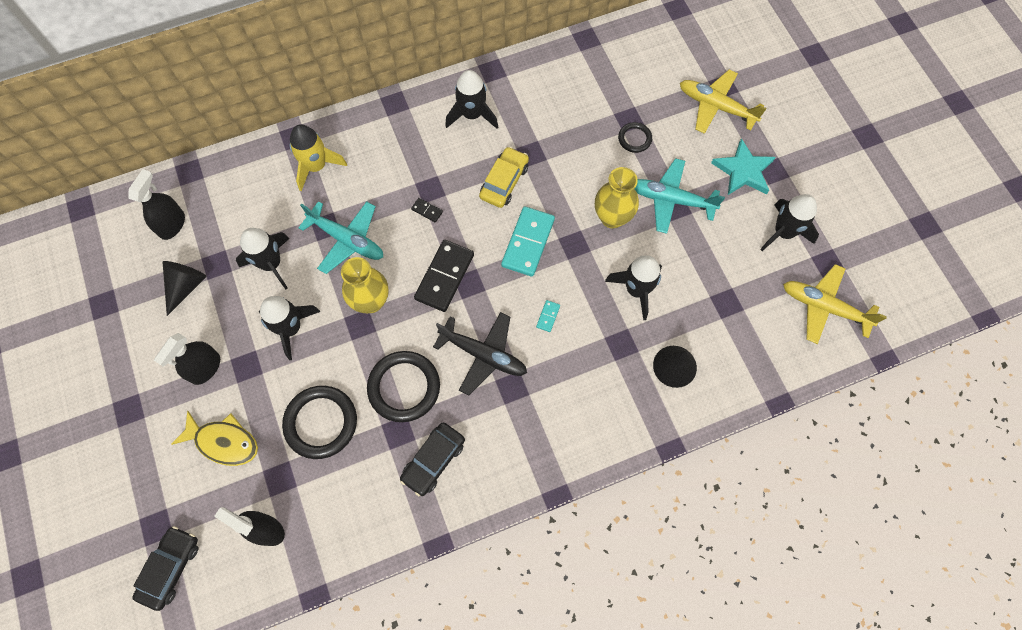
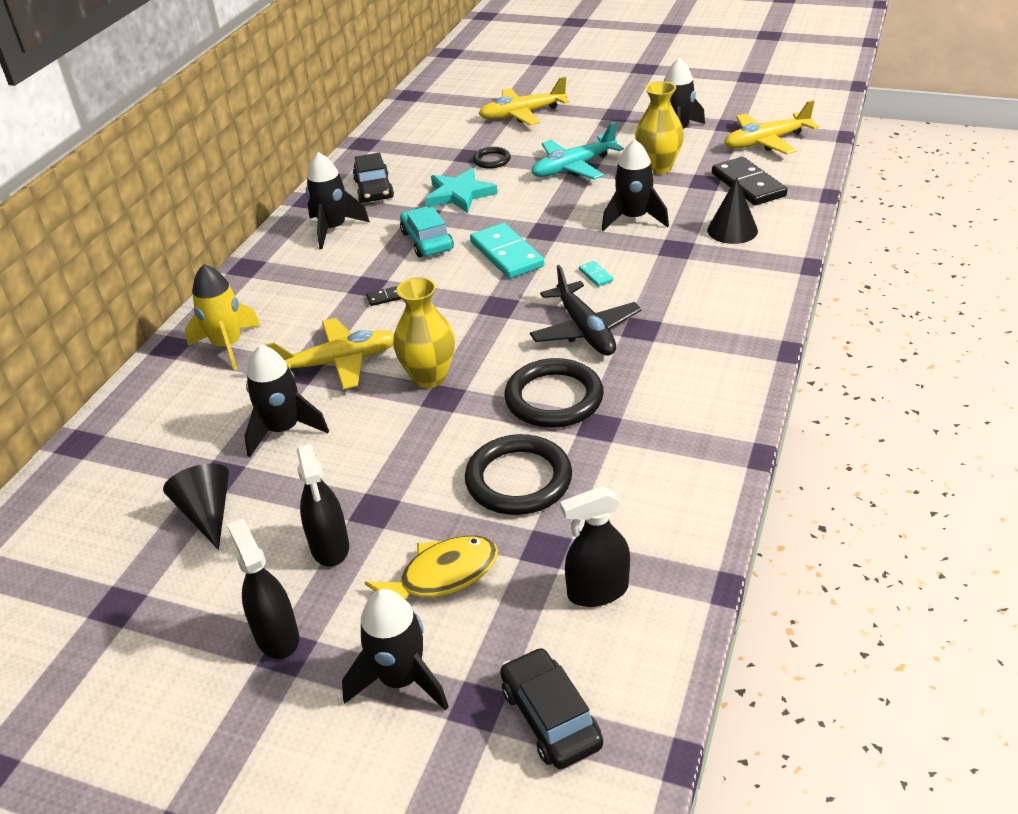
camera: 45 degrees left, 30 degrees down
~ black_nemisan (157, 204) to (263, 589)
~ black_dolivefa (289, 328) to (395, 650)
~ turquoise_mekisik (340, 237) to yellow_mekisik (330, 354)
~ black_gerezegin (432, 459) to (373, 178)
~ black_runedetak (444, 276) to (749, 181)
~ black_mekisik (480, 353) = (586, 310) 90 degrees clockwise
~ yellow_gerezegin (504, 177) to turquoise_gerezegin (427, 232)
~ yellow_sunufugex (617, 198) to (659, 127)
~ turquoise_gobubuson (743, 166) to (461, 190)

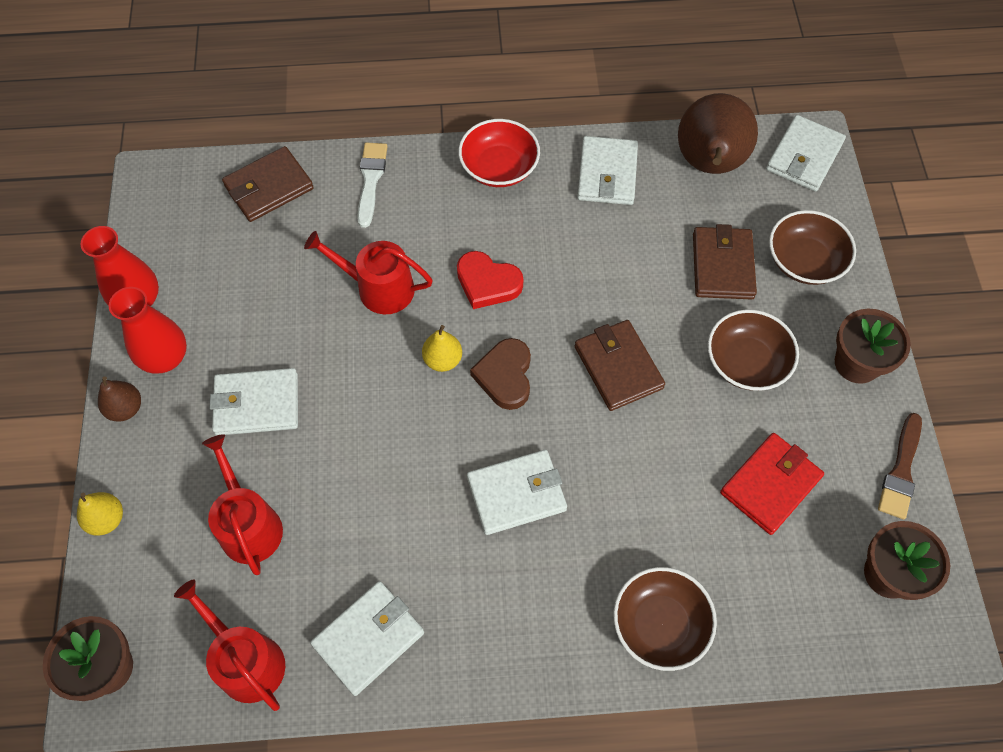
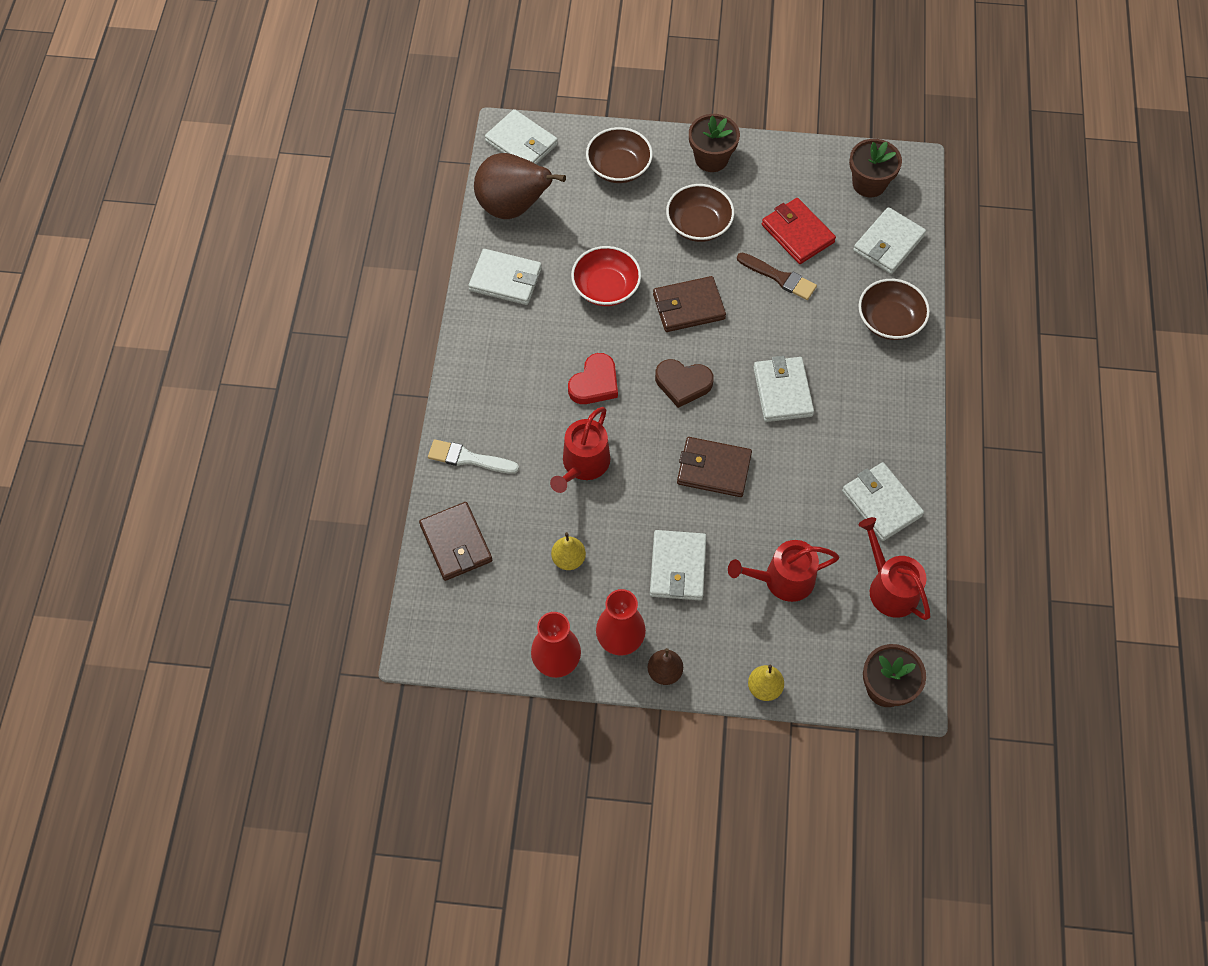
camera: 80 degrees left, 0 degrees up
~ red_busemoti (229, 645) = (894, 568) 90 degrees clockwise
~ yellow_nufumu (442, 348) to (568, 551)
~ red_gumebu (499, 153) to (606, 276)
~ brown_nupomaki (725, 262) to (714, 467)
~ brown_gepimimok (900, 466) to (777, 276)
+ white_nupomaki (889, 240)

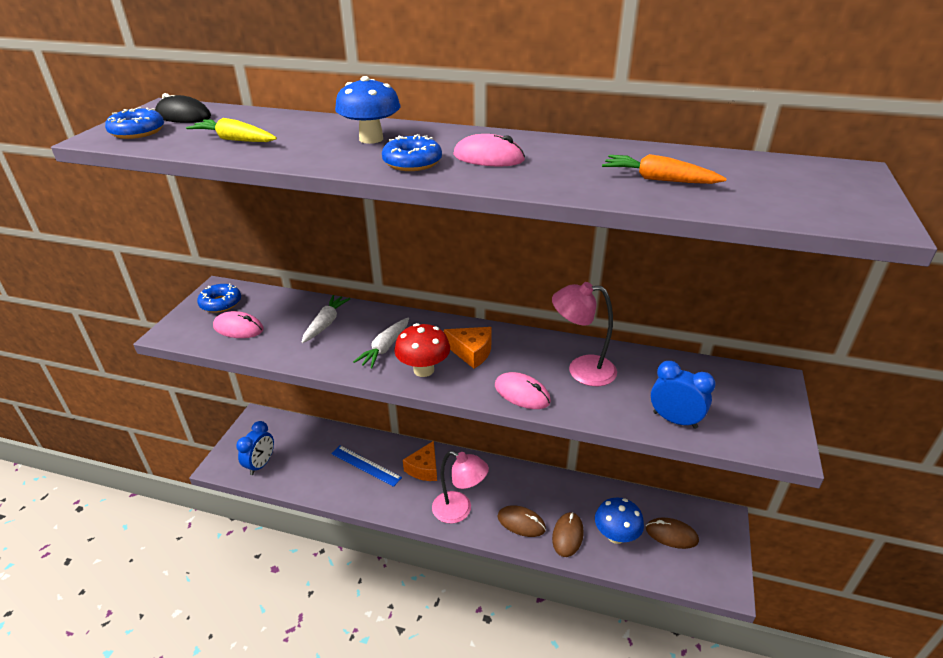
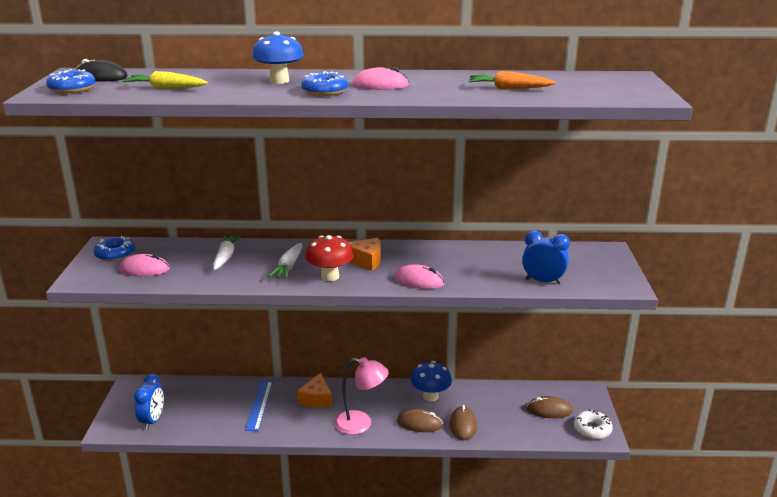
camera: 15 degrees left, 10 degrees down
~ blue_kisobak (366, 466) = (259, 406) 75 degrees clockwise
- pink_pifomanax (584, 334)
~ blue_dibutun (619, 520) to (431, 381)
+ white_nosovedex (593, 424)

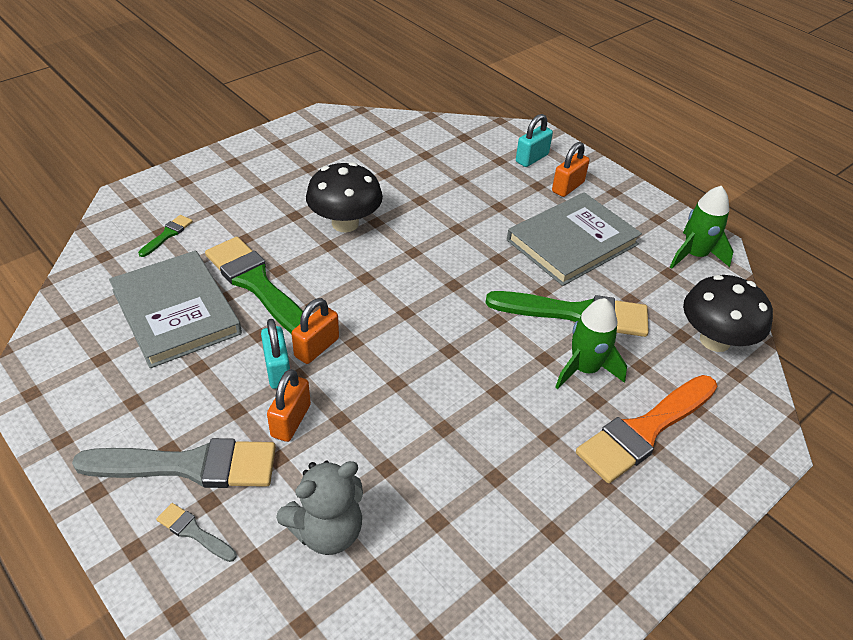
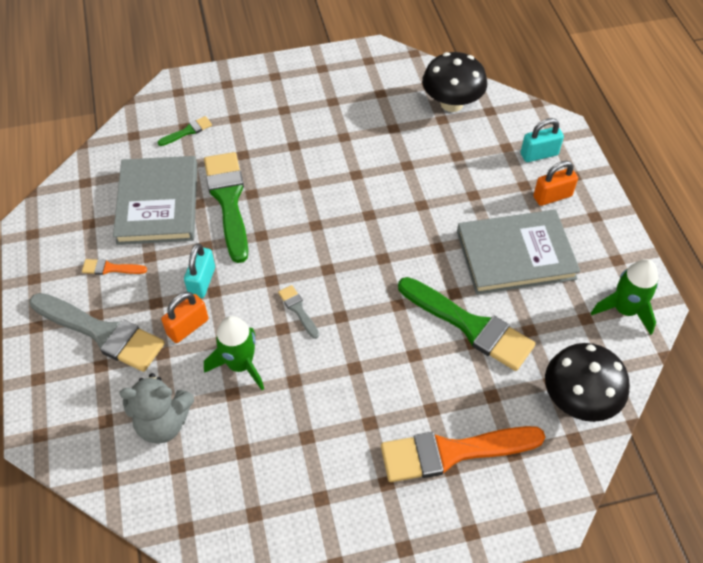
camera: 30 degrees right, 10 degrees up
~ grey_gepimimok (196, 532) to (298, 312)
- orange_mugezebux (315, 331)
~ black_dibutun (344, 197) to (454, 82)
~ green_dolivefa (591, 343) to (234, 353)
+ orange_gepimimok (114, 267)

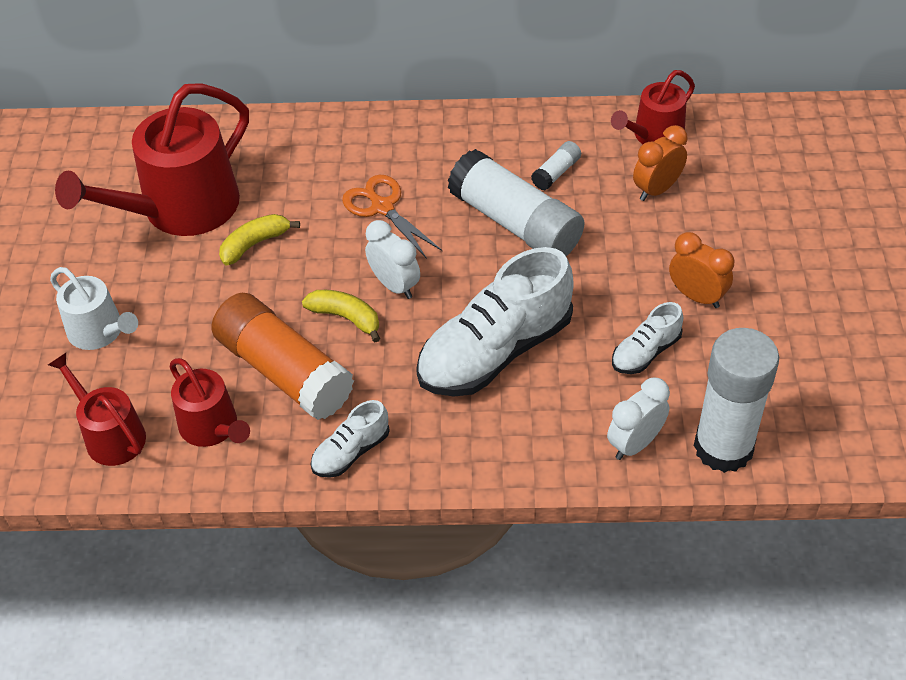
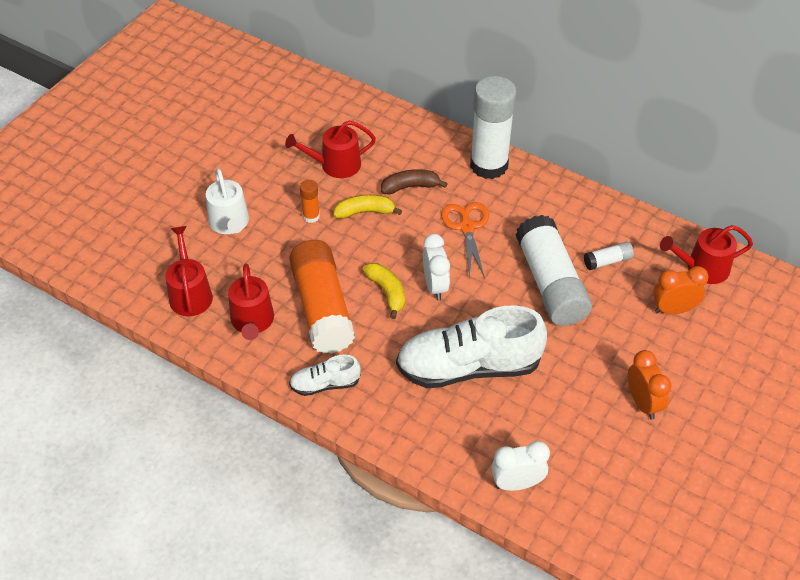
camera: 30 degrees right, 0 degrees up
~ red_busemoti (152, 159) = (330, 149) x0.55
- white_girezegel (647, 338)
~ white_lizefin (736, 400) to (493, 127)
+ orange_lizefin (310, 201)
+ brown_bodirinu (414, 181)

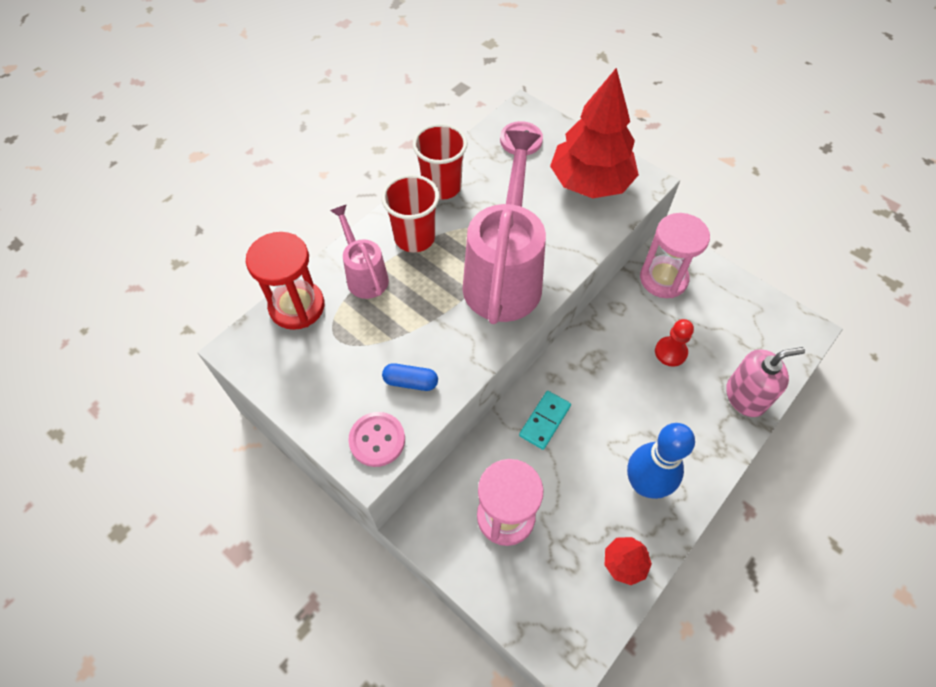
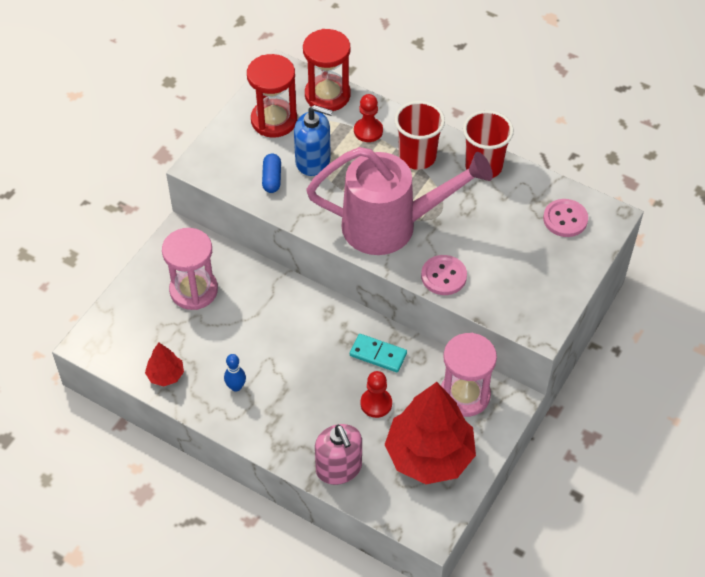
camera: 80 degrees right, 5 degrees down
~ pink_busemoti (359, 251) to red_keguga (368, 118)
~ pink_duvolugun (376, 439) to (444, 275)
~ turquoise_runedetak (545, 420) to (378, 353)
~ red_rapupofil (594, 133) to (430, 433)
~ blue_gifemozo (661, 461) = (235, 373) x0.48
+ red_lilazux (272, 96)
+ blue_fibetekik (313, 140)

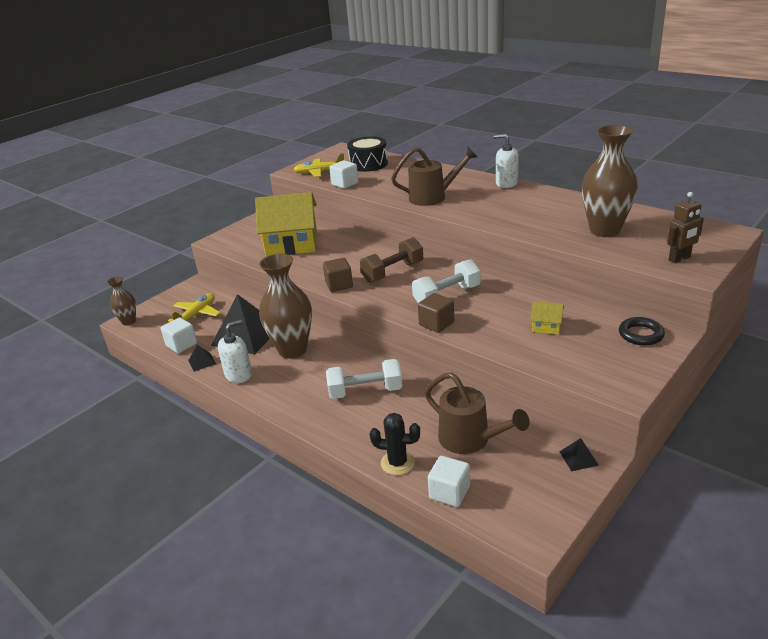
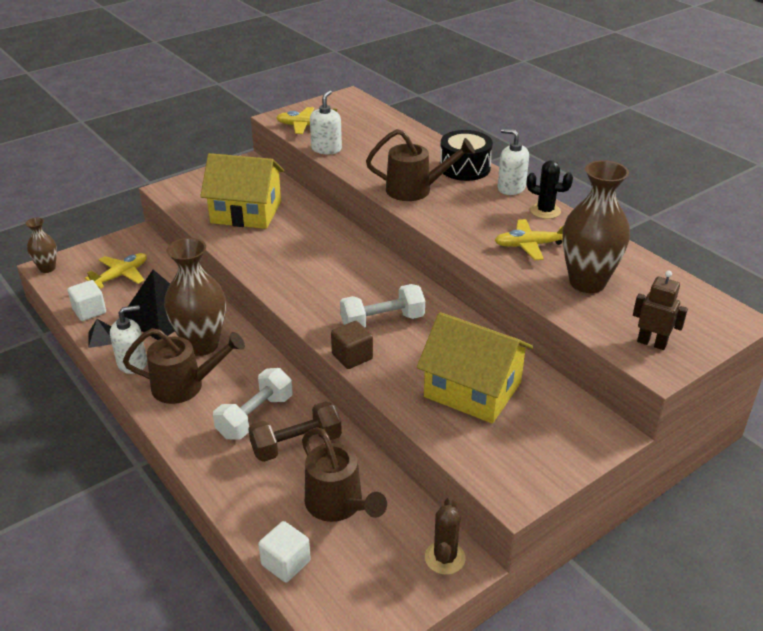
camera: 10 degrees right, 5 degrees up
- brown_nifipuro (338, 275)
~ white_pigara (364, 379) = (253, 404) 60 degrees counterclockwise
~ white_nifipuro (344, 174) to white_fibetekik (326, 122)
~ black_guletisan (367, 154) to (466, 155)
~ brown_pigara (391, 260) to (295, 431)
~ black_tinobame (395, 444) to (550, 189)
~ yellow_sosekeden (547, 318) = (475, 367) x2.40
~ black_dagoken (579, 454) to brown_tinobame (445, 536)
- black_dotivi (642, 331)
~ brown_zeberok (685, 227) = (660, 310) 135 degrees counterclockwise
+ brown_busemoti (184, 366)
+ yellow_mekisik (529, 239)

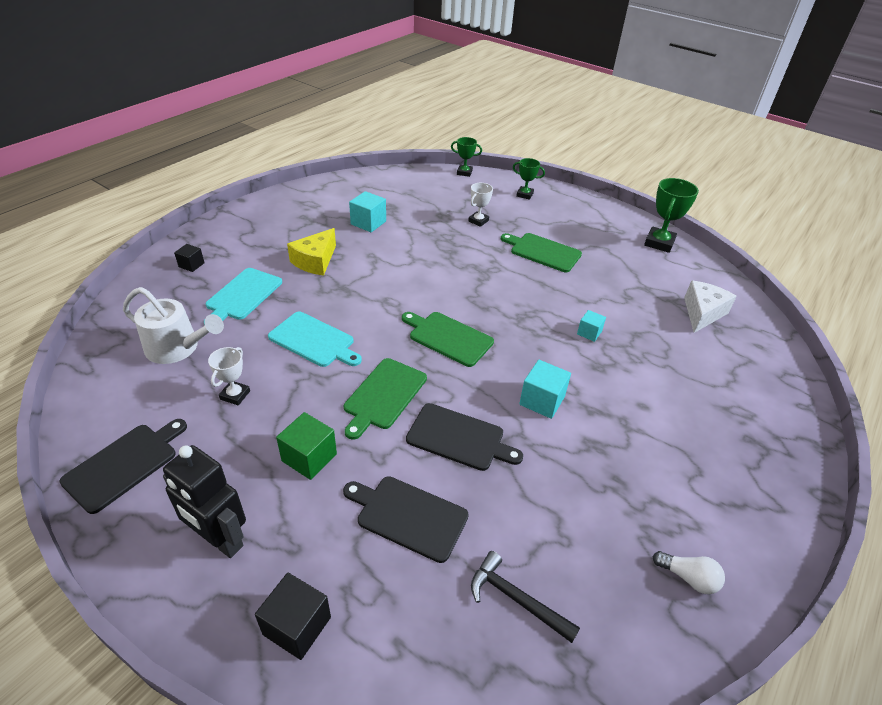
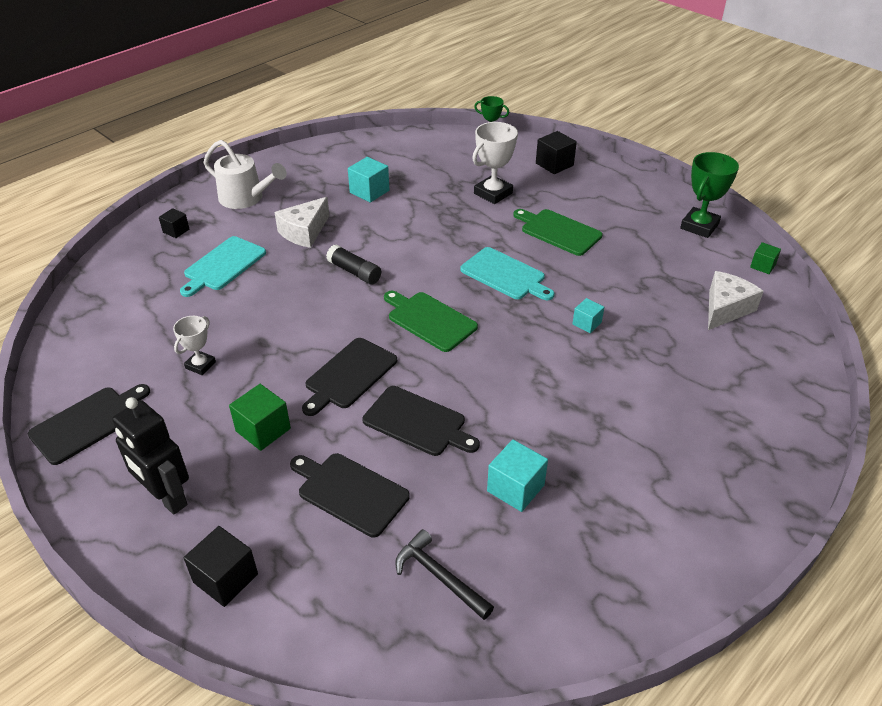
camera: 10 degrees right, 0 degrees up
~ white_busemoti (173, 325) to (245, 174)
~ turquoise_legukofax (315, 339) to (507, 273)
~ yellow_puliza (311, 251) to white_puliza (302, 222)
~ green_legukofax (385, 399) to black_legukofax (349, 377)
~ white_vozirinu (480, 205) = (495, 163) x1.64
~ green_vozirinu (529, 179) to black_nifipuro (556, 152)
~ turquoise_nifipuro (545, 389) to (517, 476)
- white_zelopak (689, 572)
+ black_lizefin (353, 264)
+ green_nifipuro (765, 258)

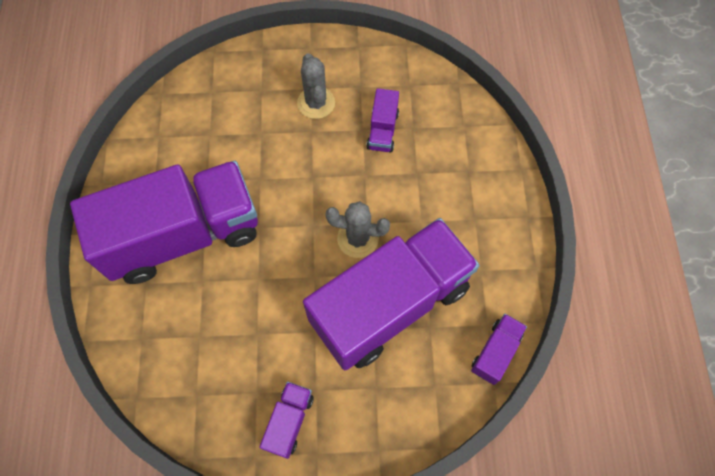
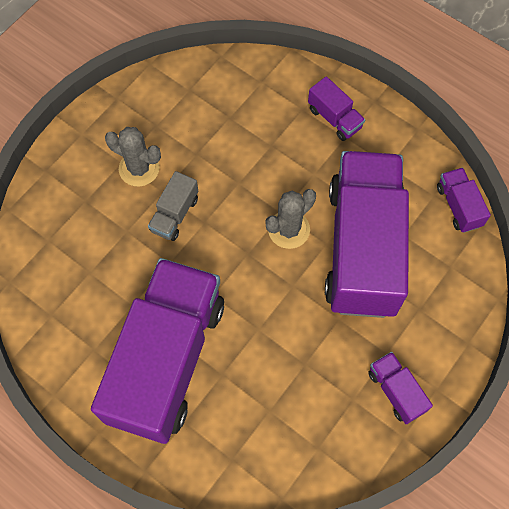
camera: 50 degrees left, 0 degrees up
~ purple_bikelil (382, 120) to (336, 108)
+ grey_bikelil (173, 206)

